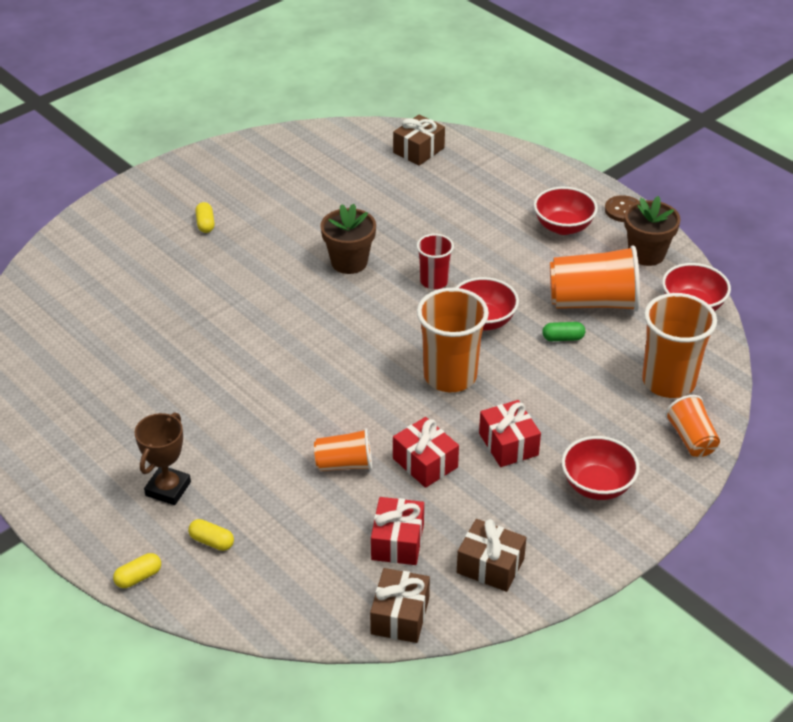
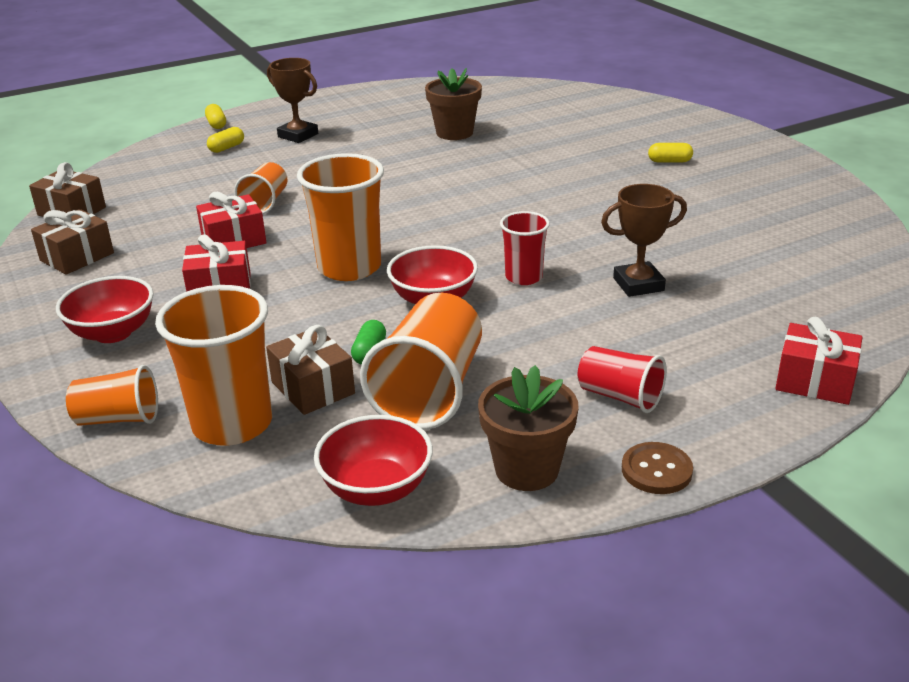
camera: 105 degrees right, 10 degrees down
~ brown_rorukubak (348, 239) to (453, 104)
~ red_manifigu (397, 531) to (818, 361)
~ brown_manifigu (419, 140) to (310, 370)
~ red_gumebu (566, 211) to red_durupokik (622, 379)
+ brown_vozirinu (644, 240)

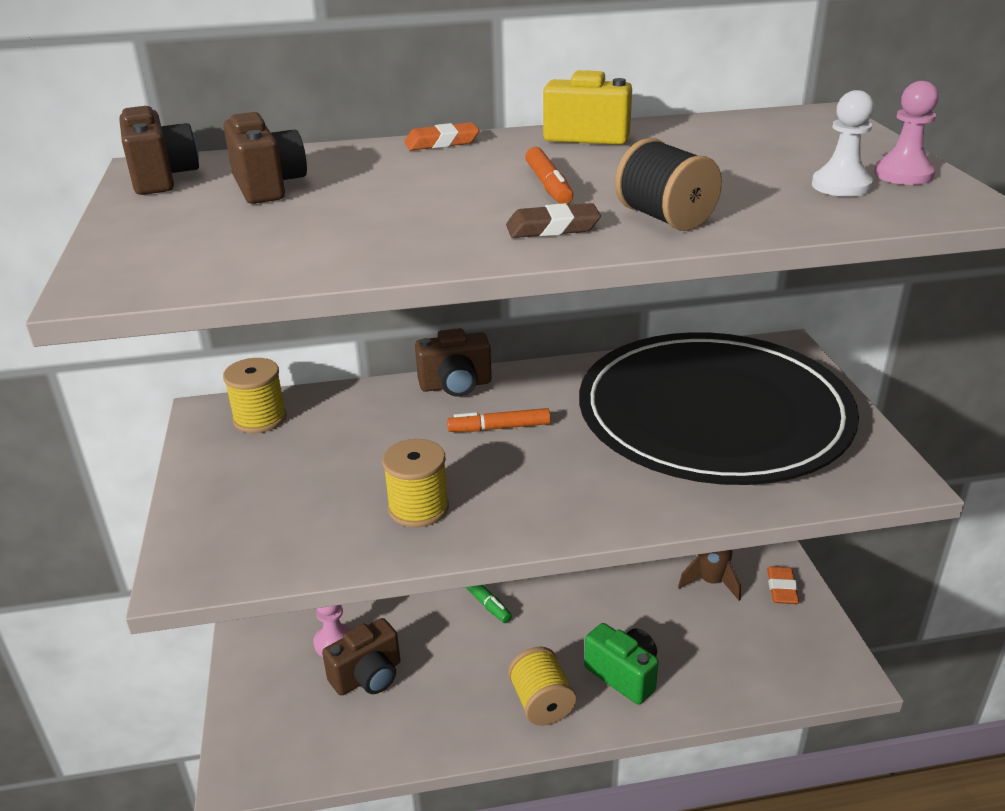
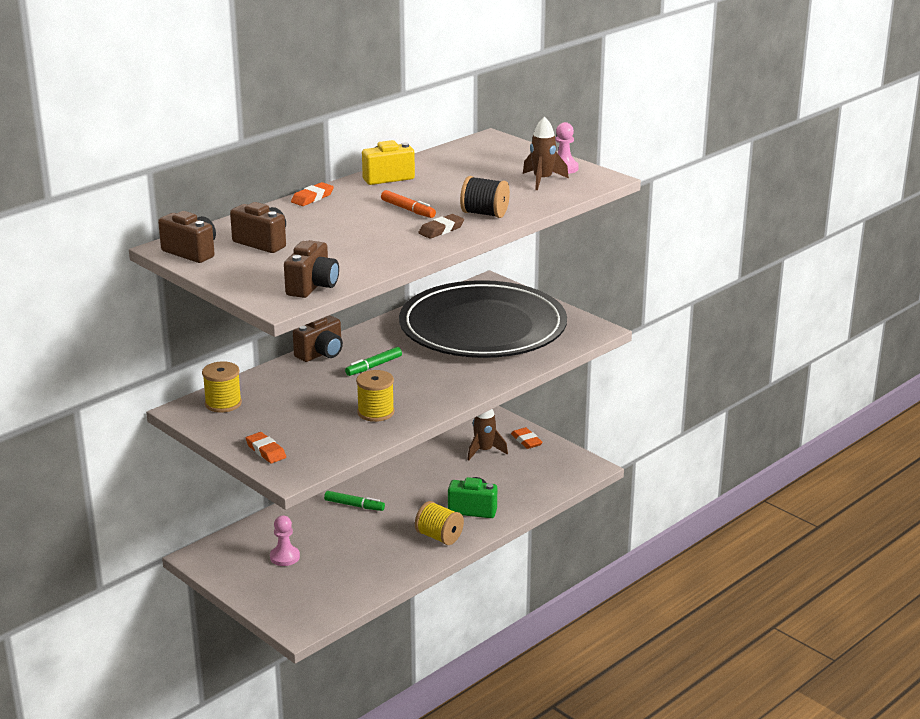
camera: 35 degrees left, 5 degrees down
~ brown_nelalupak (361, 657) to (311, 269)
~ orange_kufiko (499, 420) to green_kufiko (373, 361)
~ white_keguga (843, 143) to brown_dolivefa (546, 153)
+ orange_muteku (266, 447)

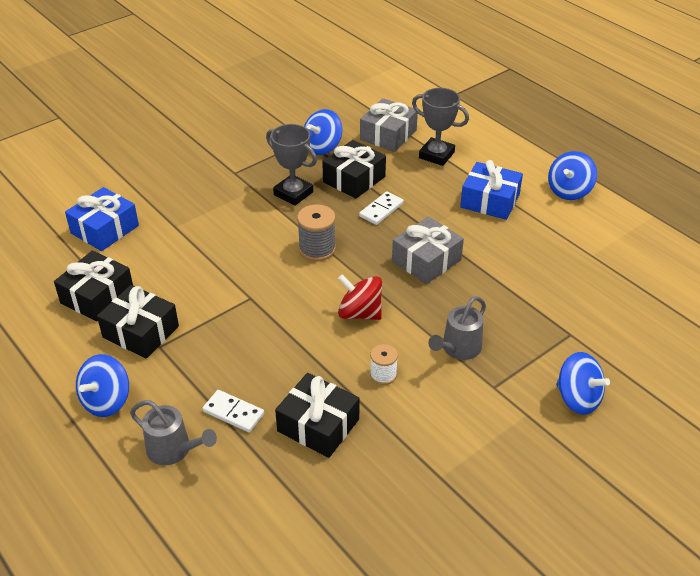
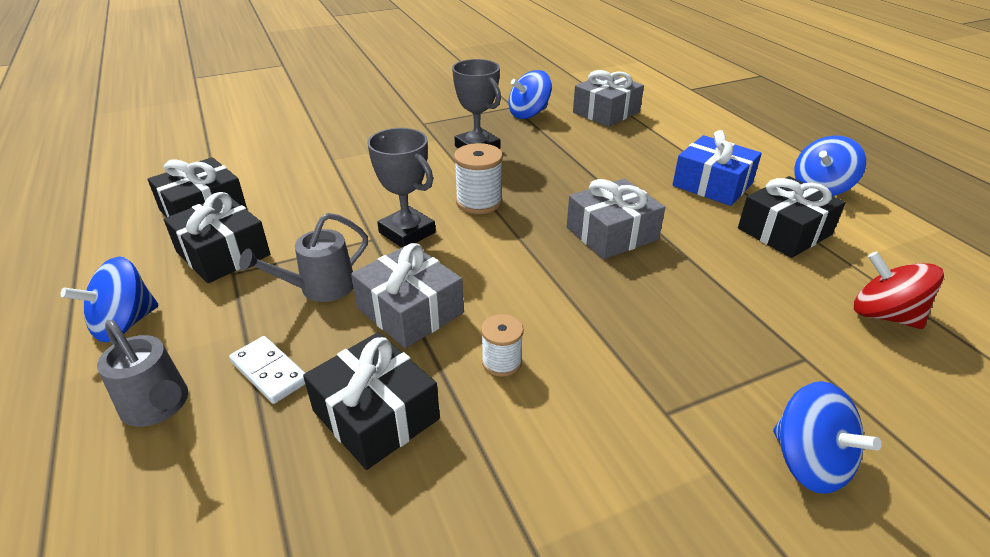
camera: 15 degrees right, 5 degrees down
- blue_manifigu (102, 219)
~ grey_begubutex (316, 232) to white_begubutex (478, 178)
~ black_manifigu (354, 169) to (792, 217)
~ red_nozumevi (360, 297) to (899, 290)
- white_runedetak (381, 208)
~ grey_vozirinu (440, 127) to (401, 187)
~ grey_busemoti (457, 328) to (303, 257)
+ grey_manifigu (407, 295)

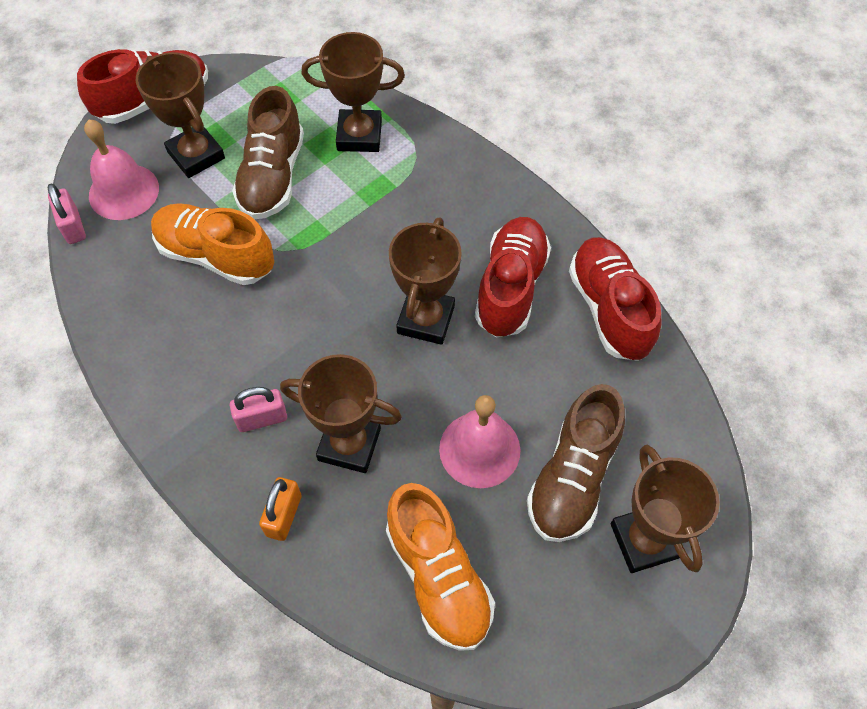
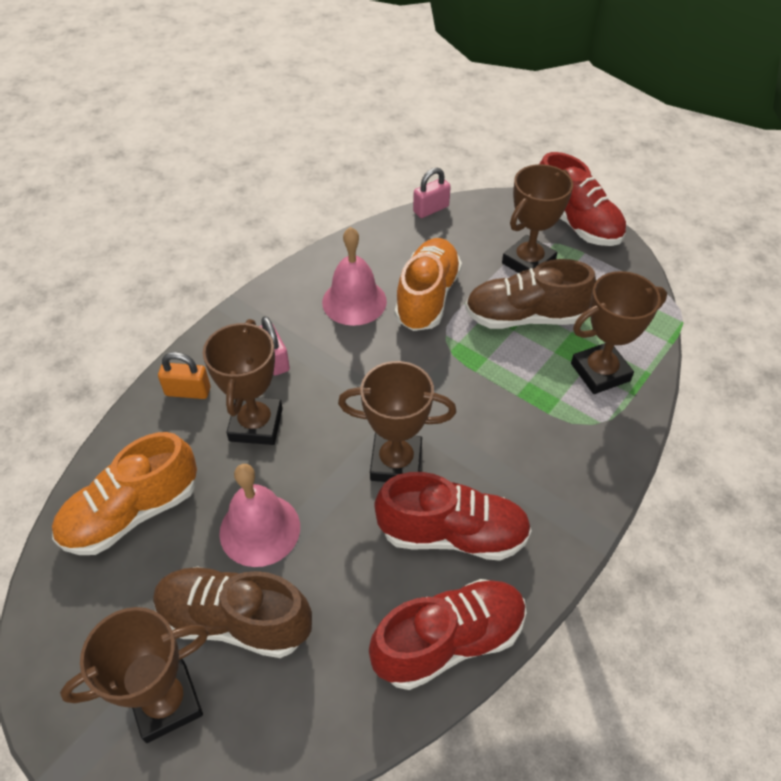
camera: 80 degrees right, 10 degrees down
~ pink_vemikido (121, 170) to (354, 276)
~ brown_vozirinu (353, 92) = (619, 332) 75 degrees clockwise

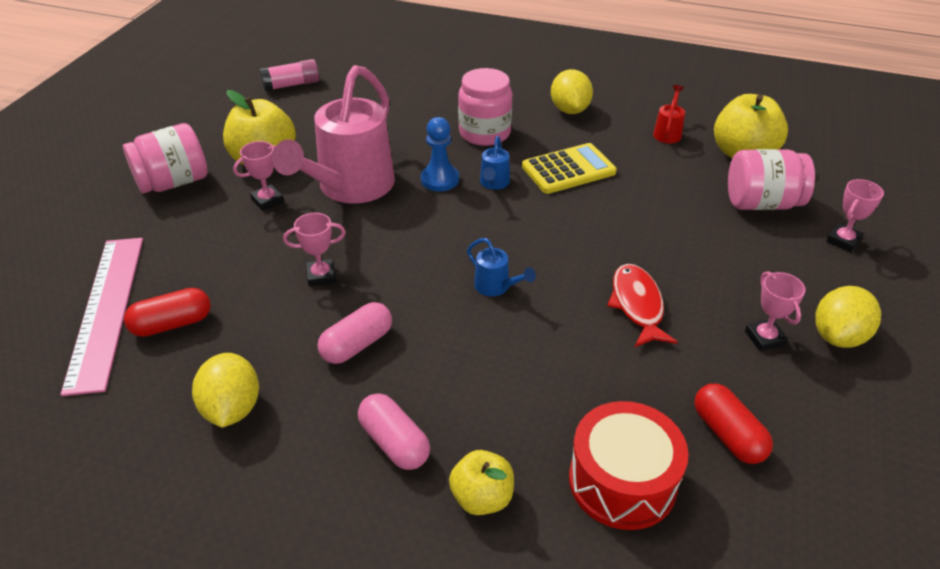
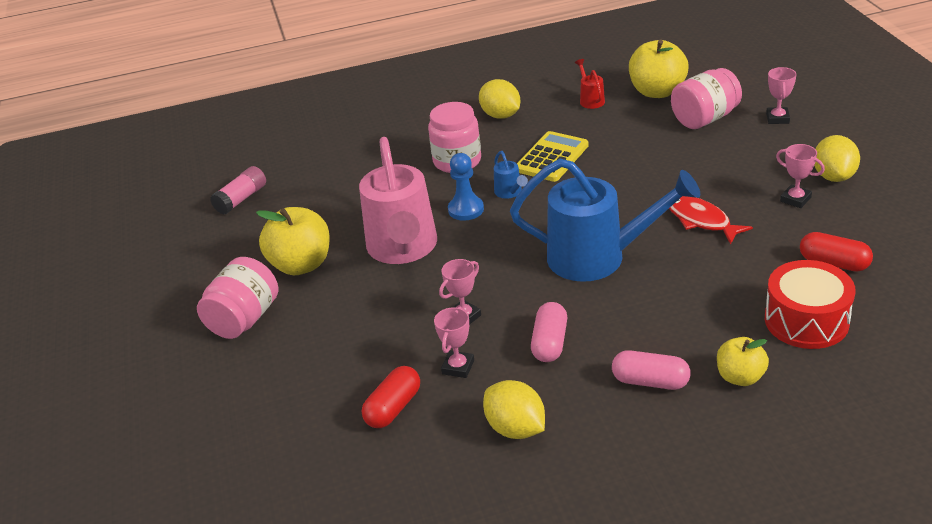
camera: 30 degrees left, 5 degrees down
- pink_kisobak (102, 317)
~ pink_vozirinu (258, 176) to (454, 342)
~ blue_busemoti (501, 267) = (605, 220) x2.47

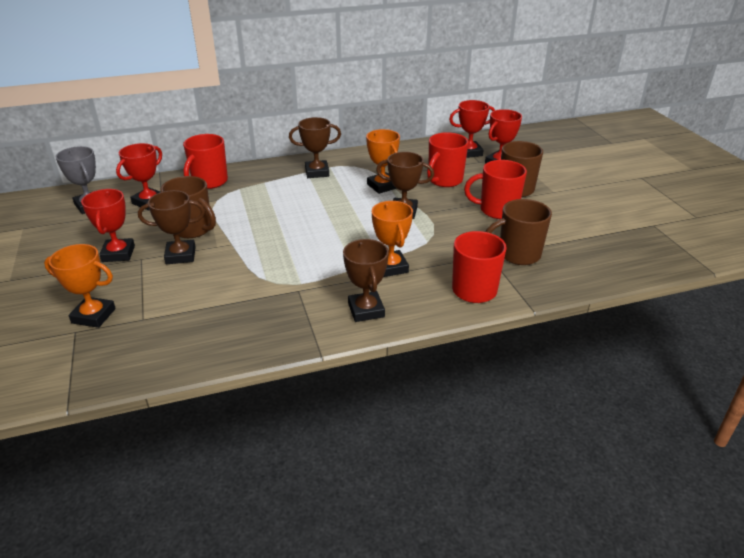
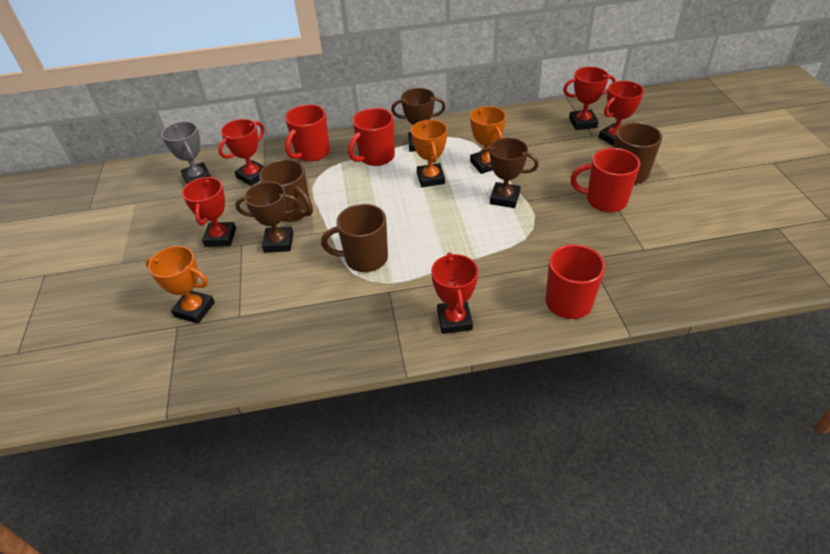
camera: 10 degrees right, 10 degrees up
~ brown_vozirinu (366, 280) to red_vozirinu (454, 293)
~ orange_vozirinu (392, 239) to (429, 153)
~ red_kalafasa (448, 159) to (371, 137)
~ brown_kalafasa (519, 232) to (354, 238)

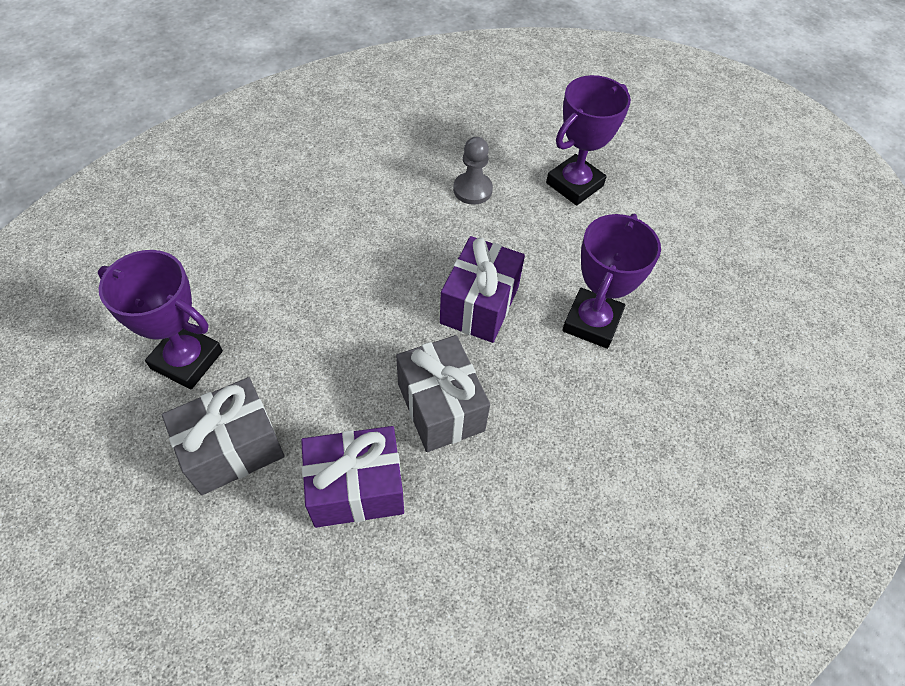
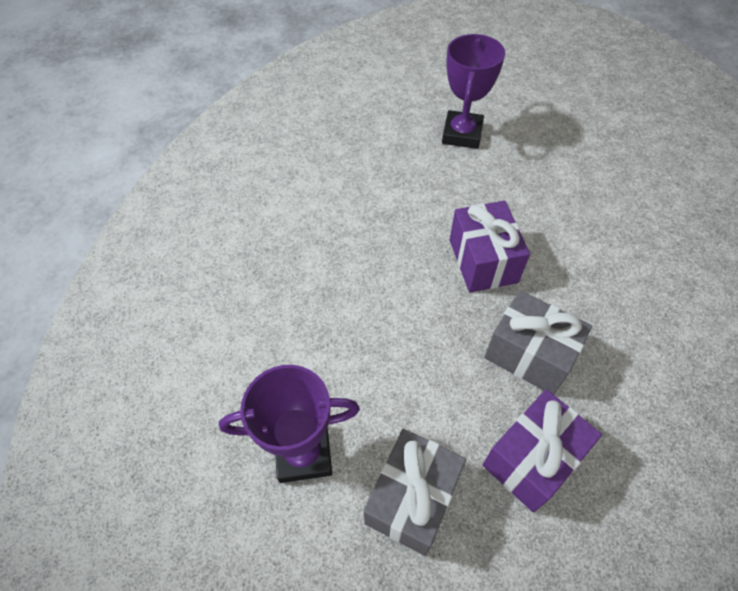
camera: 30 degrees left, 0 degrees up
- grey_keguga (473, 171)
- purple_vozirinu (611, 281)

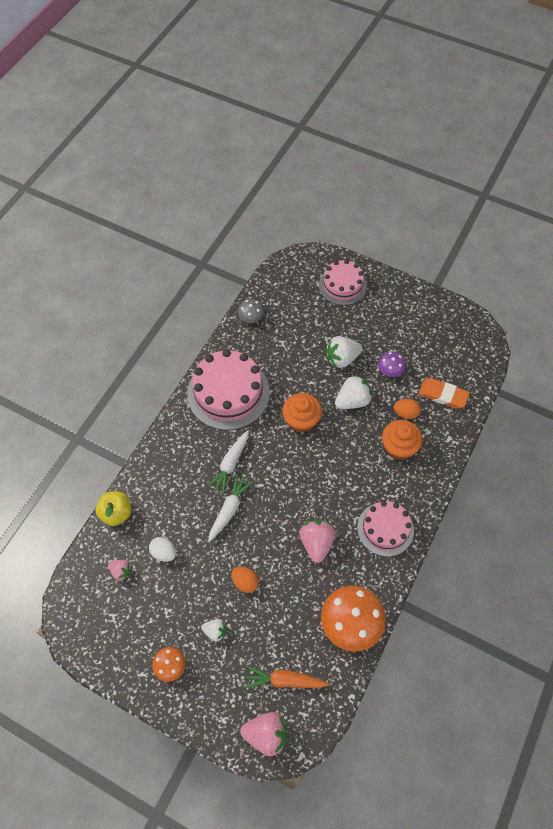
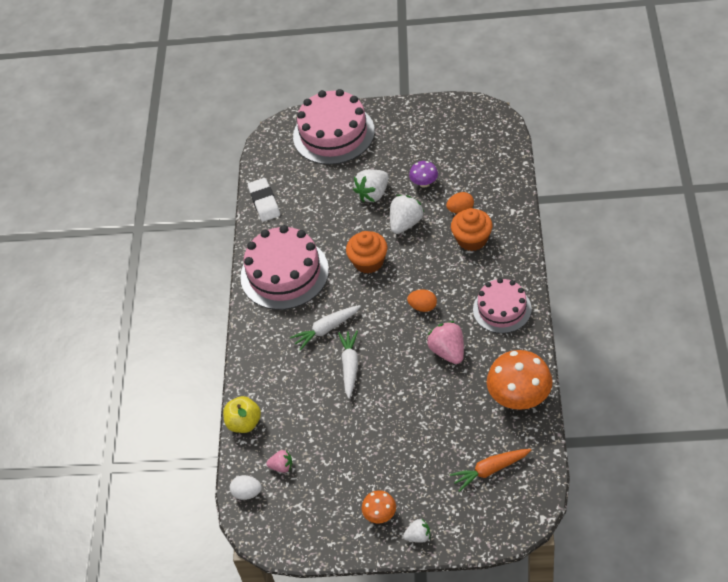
camera: 20 degrees left, 10 degrees down
~ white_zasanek (162, 549) to (246, 487)
~ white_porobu (213, 630) to (416, 530)
~ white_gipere (228, 462) = (325, 328) 60 degrees clockwise
~ orange_zasanek (245, 579) to (422, 300)
~ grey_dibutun (251, 311) to white_muteku (264, 200)
- pink_porobu (263, 734)
~ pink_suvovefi (343, 282) = (334, 127) x1.60
- orange_muteku (444, 393)

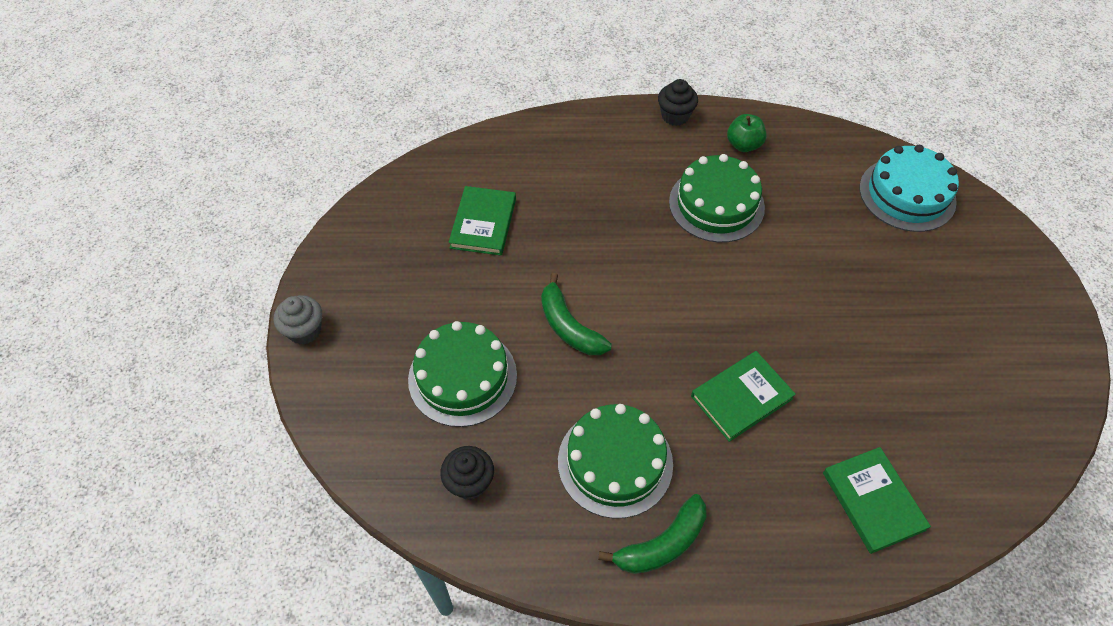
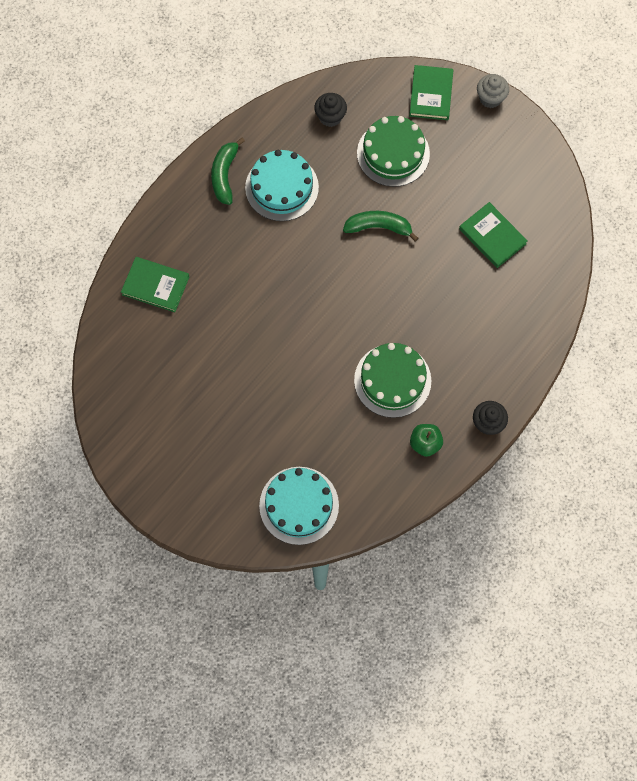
camera: 130 degrees right, 15 degrees up
~ green_suvovefi (615, 461) to turquoise_suvovefi (282, 185)
~ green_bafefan (743, 396) to (431, 92)

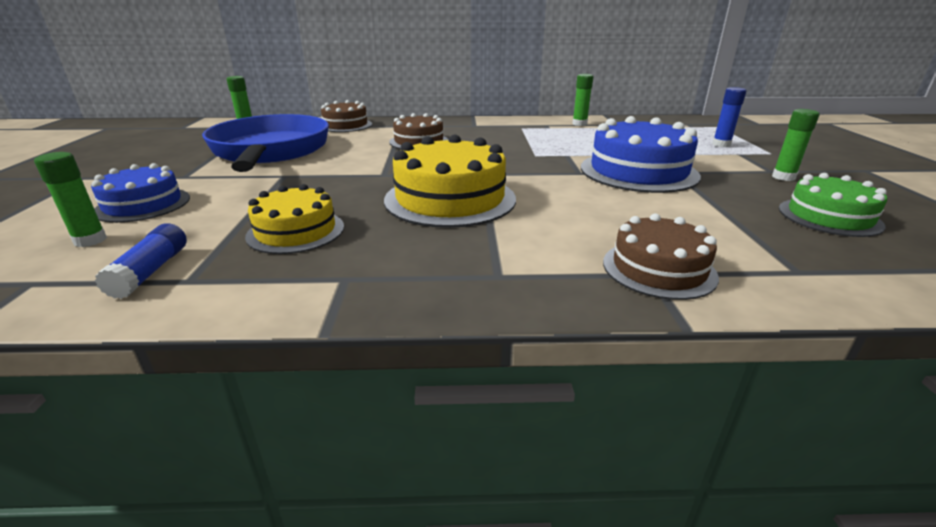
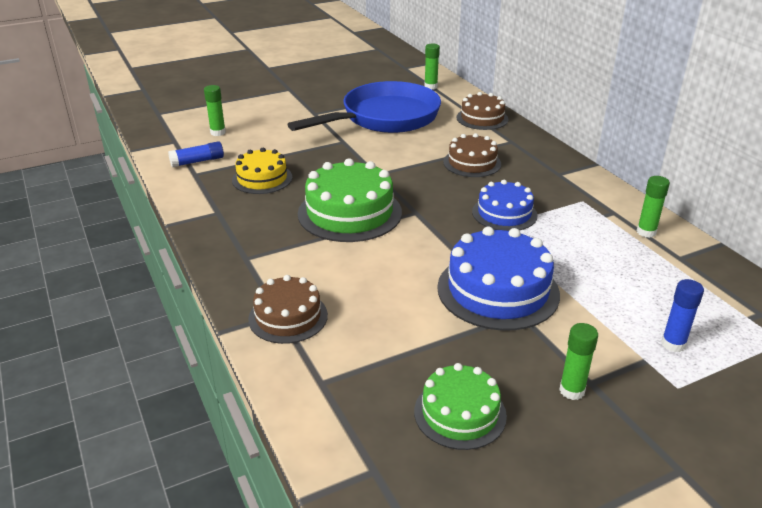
camera: 65 degrees right, 5 degrees up
~ blue_suvovefi (140, 193) to (505, 205)
~ yellow_suvovefi (450, 181) to green_suvovefi (350, 200)

